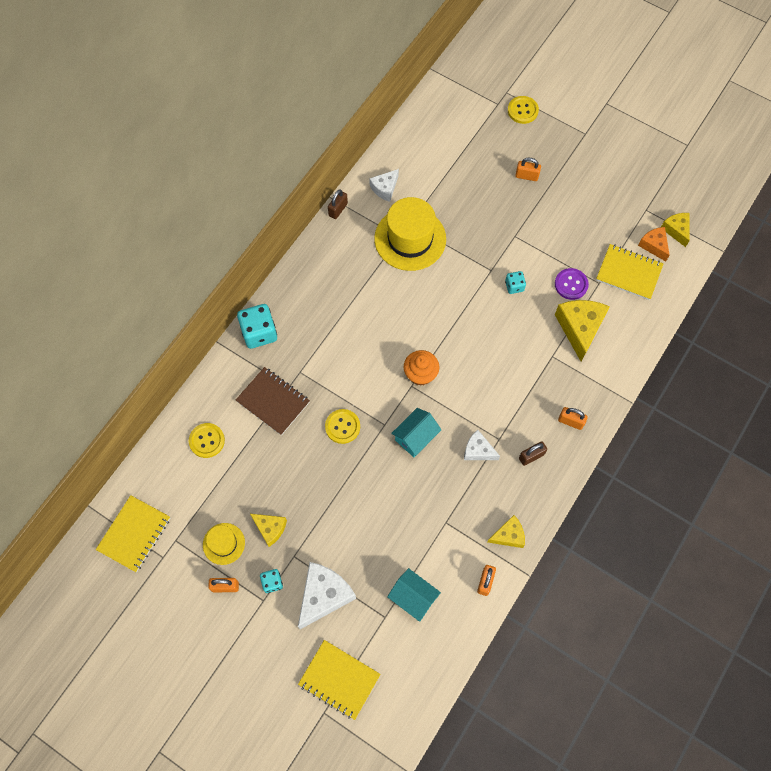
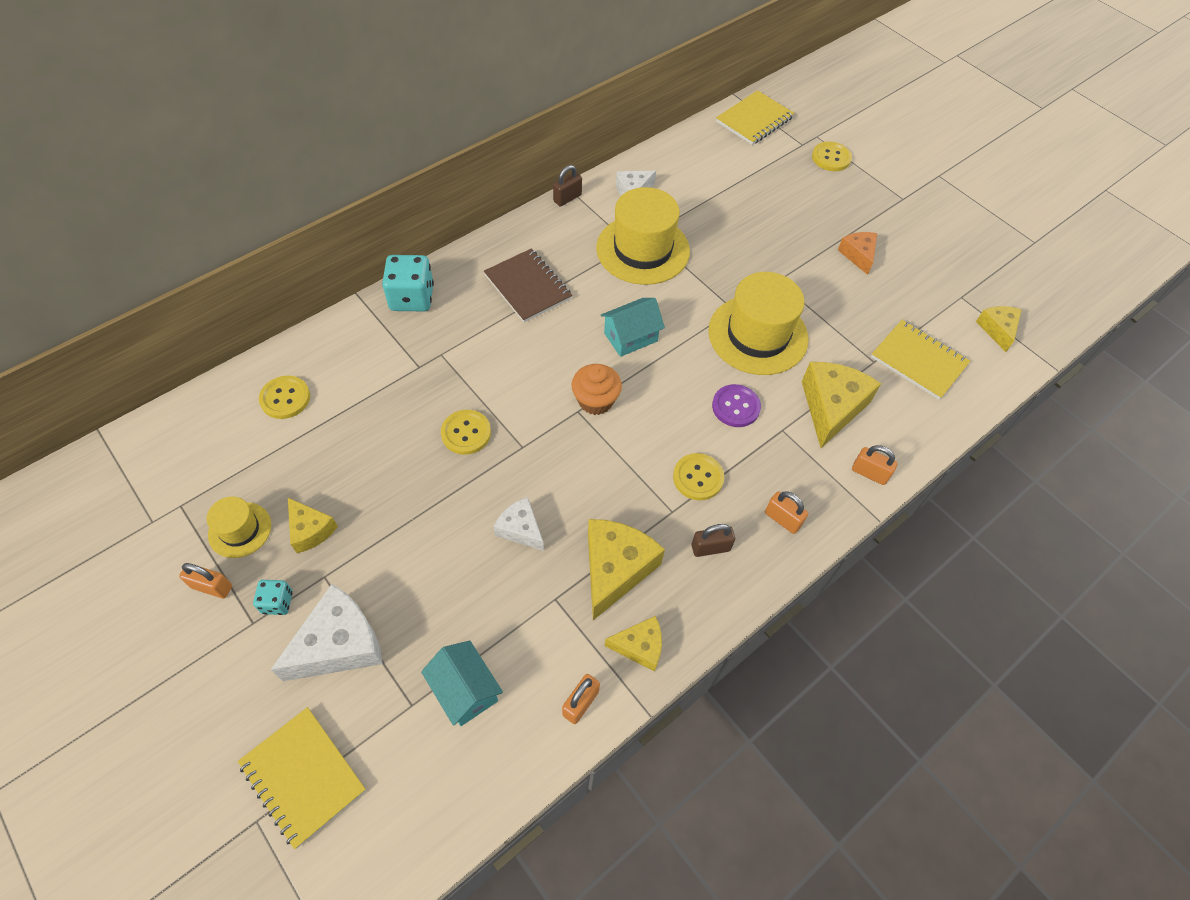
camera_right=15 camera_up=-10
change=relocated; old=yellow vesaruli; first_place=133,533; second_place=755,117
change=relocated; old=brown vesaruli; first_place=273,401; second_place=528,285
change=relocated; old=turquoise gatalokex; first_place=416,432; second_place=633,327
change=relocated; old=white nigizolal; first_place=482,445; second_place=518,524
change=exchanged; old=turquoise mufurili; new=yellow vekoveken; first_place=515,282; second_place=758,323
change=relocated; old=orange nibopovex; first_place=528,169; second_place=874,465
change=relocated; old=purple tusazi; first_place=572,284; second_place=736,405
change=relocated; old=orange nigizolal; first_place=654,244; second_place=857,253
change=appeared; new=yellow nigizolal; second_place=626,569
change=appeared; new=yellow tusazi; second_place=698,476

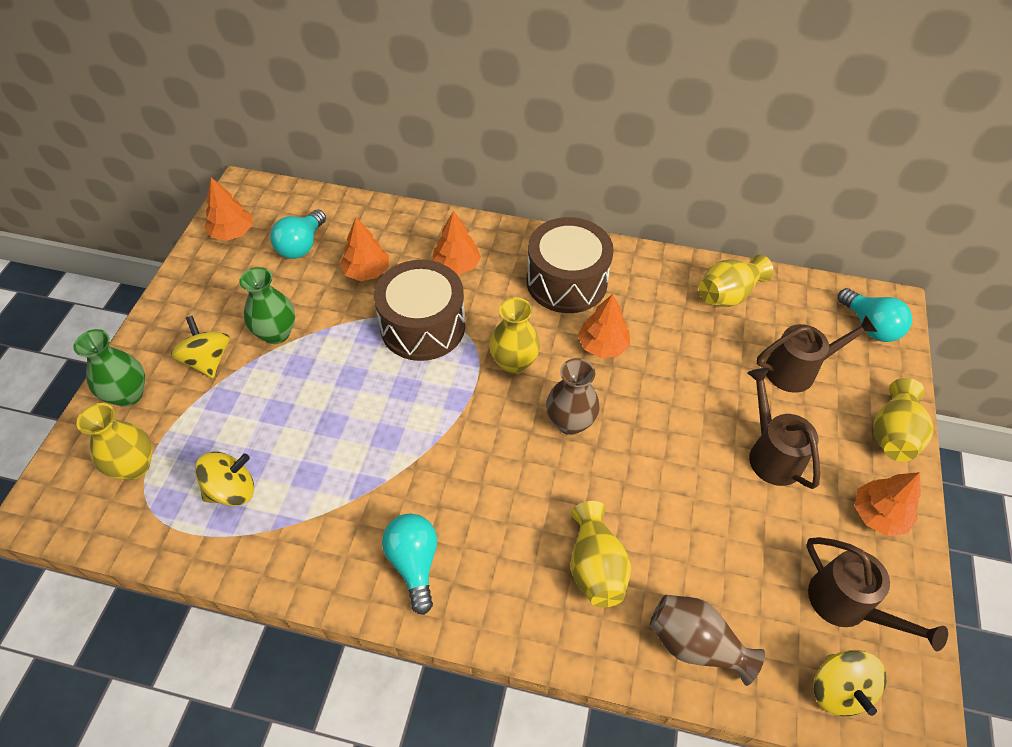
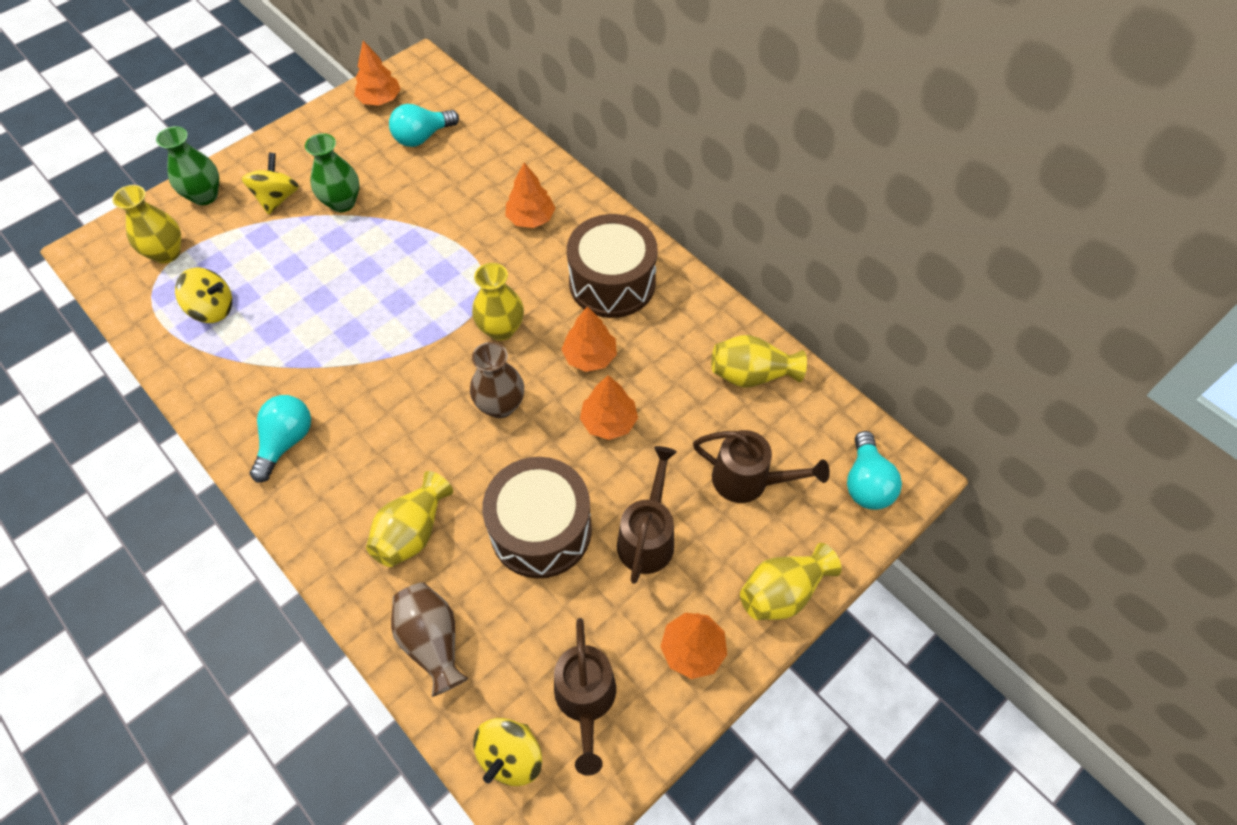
camera_right=35 camera_up=5
change=relocated; old=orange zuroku; first_place=364,249; second_place=609,407
change=relocated; old=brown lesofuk; first_place=419,310; second_place=537,517

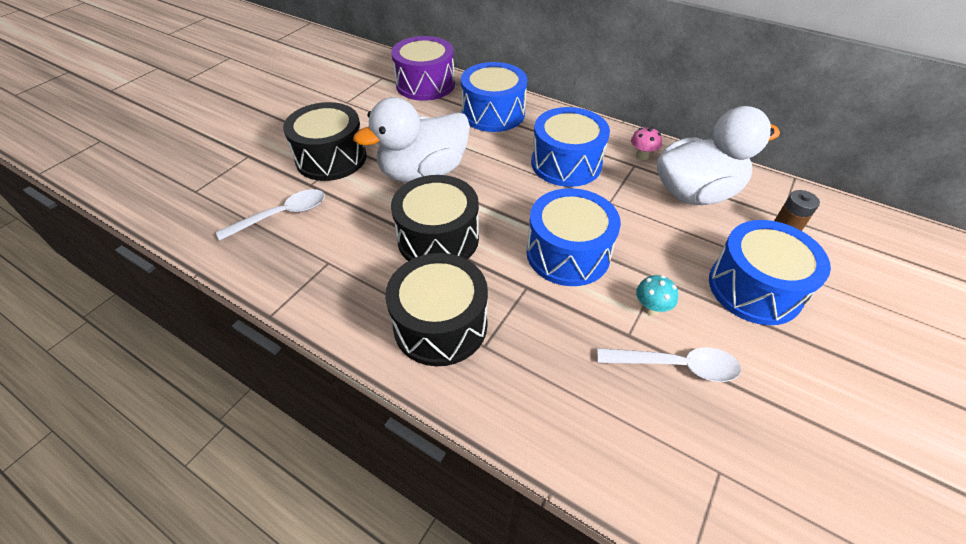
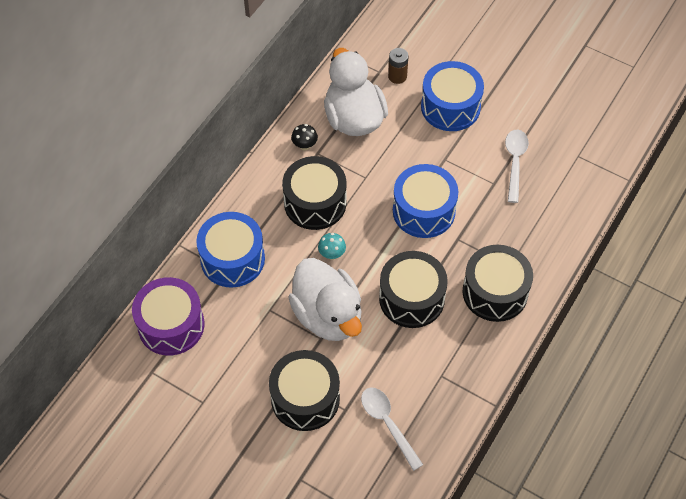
camera_right=-90 camera_up=10
change=colour; old=blue lesofuk; new=black lesofuk; first_place=570,147; second_place=314,193
change=colour; old=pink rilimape; new=black rilimape; first_place=646,143; second_place=304,137
change=relocated; old=turquoise rilimape; first_place=657,295; second_place=332,246

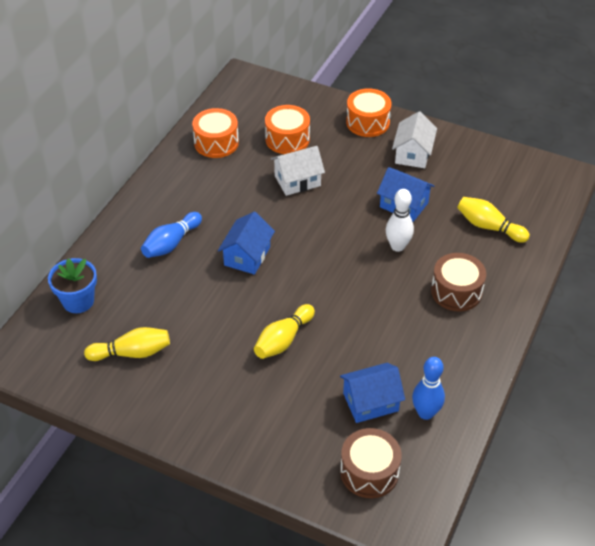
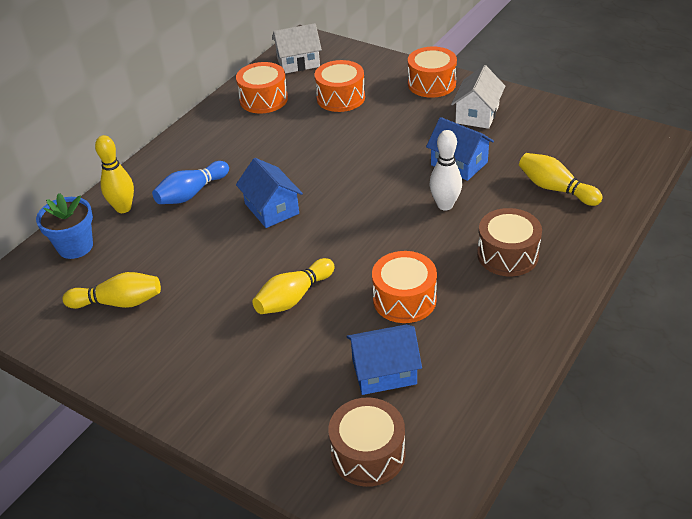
camera_right=10 camera_up=-5
change=spun; old=blue gatalokex; first_place=246,243; second_place=269,193; degrees=-60
change=relocated; old=white gatalokex; first_place=298,171; second_place=297,48
change=missing; old=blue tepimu; first_place=428,388
change=appeared; new=yellow tepimu; second_place=114,174
change=appeared; new=orange lesofuk; second_place=404,287

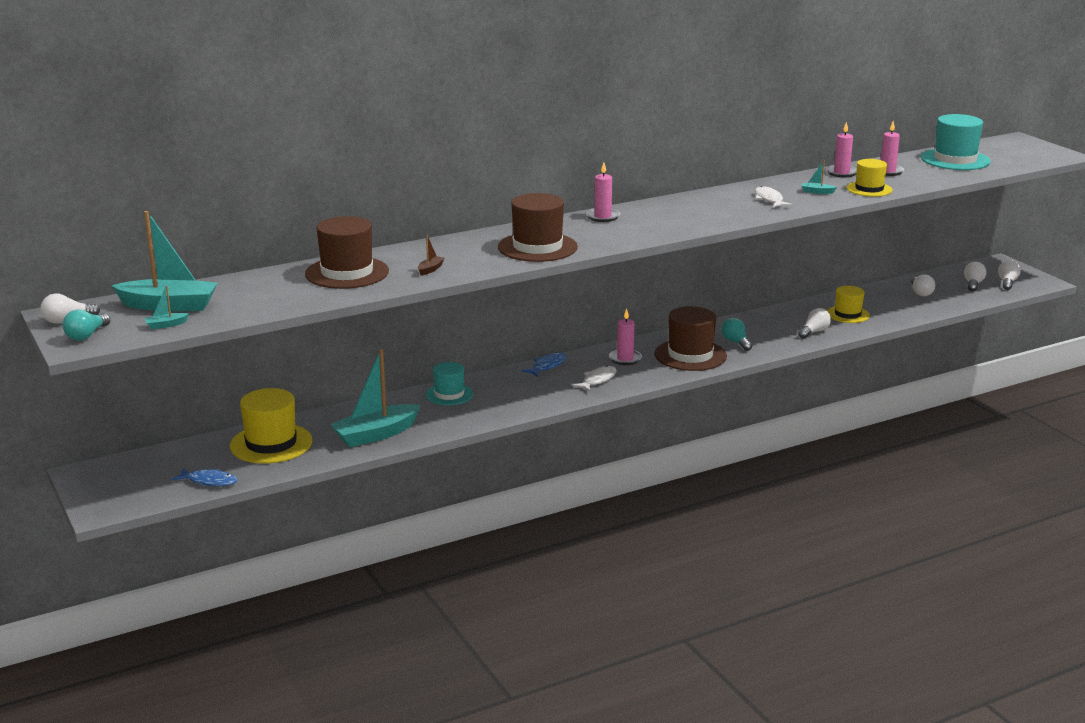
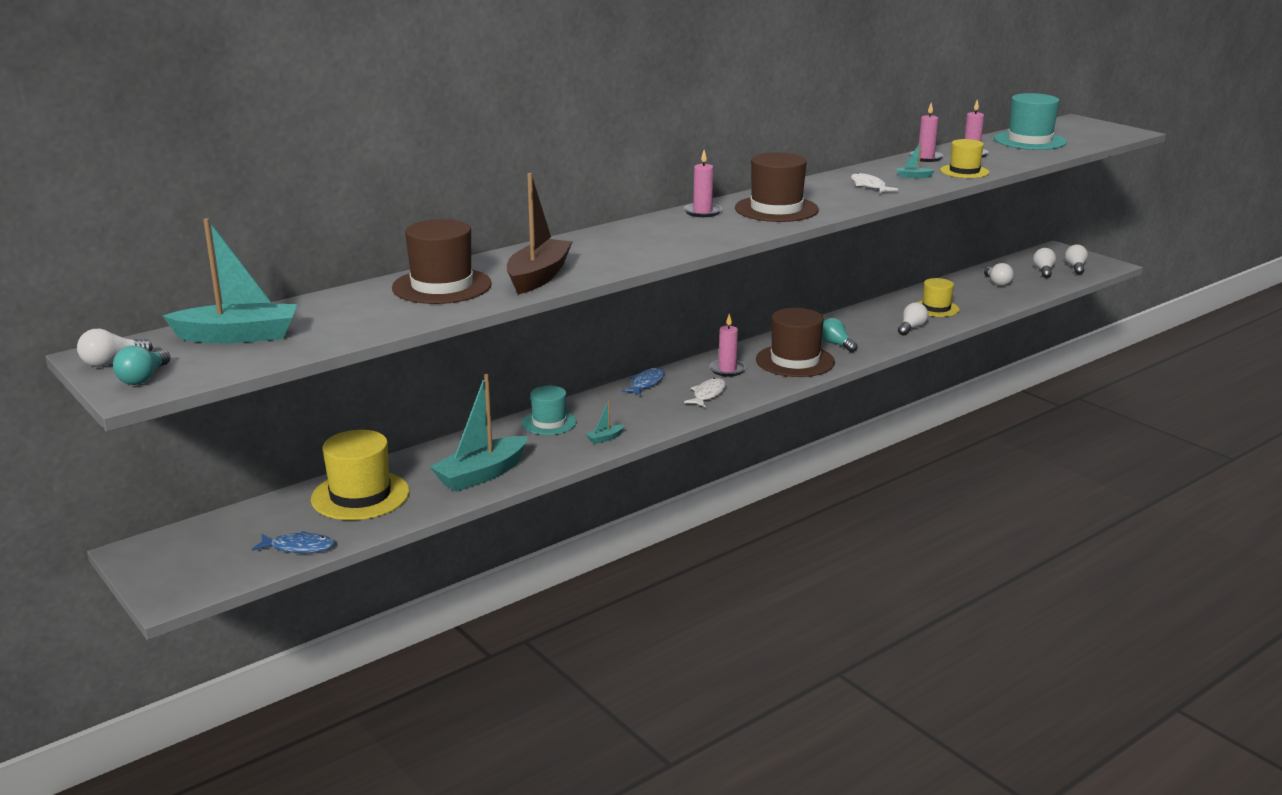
camera_right=-10 camera_up=0
change=relocated; old=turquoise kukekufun; first_place=167,307; second_place=605,422
change=size; old=brown kukekufun; first_place=431,255; second_place=540,233; factor=2.46
change=relocated; old=brown vekoveken; first_place=538,227; second_place=777,187

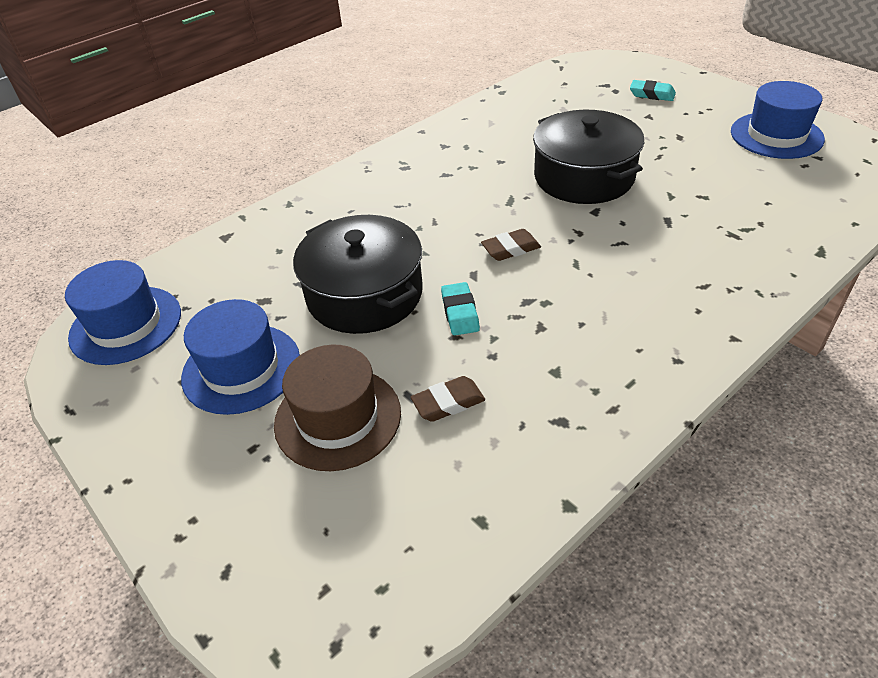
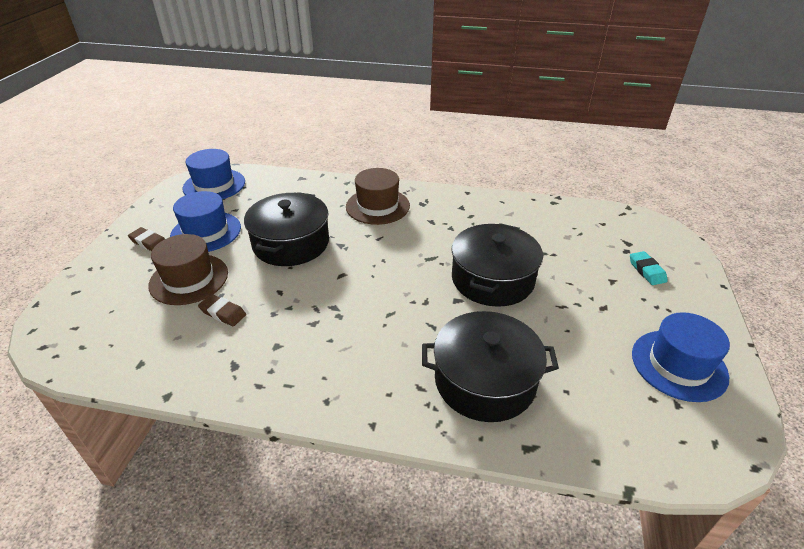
camera_right=50 camera_up=-5
change=missing; old=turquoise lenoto; first_place=460,308
change=relocated; old=brown lenoto; first_place=511,245; second_place=146,239
change=appeared; new=brown vekoveken; second_place=378,196
change=appeared; new=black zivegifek; second_place=490,366

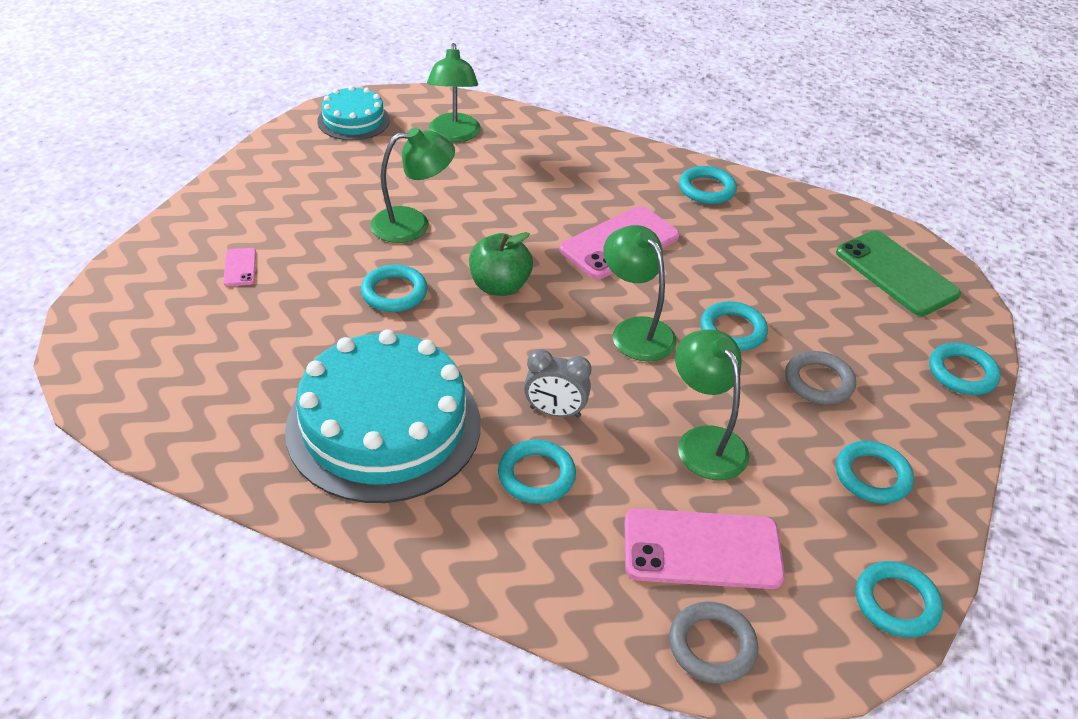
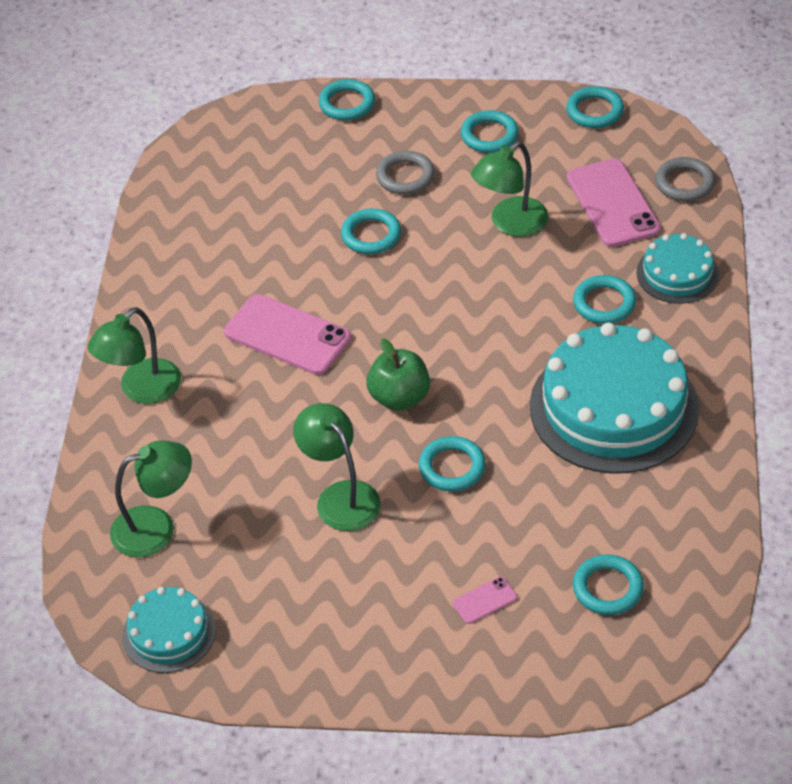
camera_right=-105 camera_up=5
change=missing; old=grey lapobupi; first_place=557,383
change=relocated; old=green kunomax; first_place=640,293; second_place=134,355
change=relocated; old=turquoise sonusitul; first_place=708,185; second_place=608,584
change=missing; old=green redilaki; first_place=898,273
change=appeared; new=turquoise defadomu; second_place=678,268

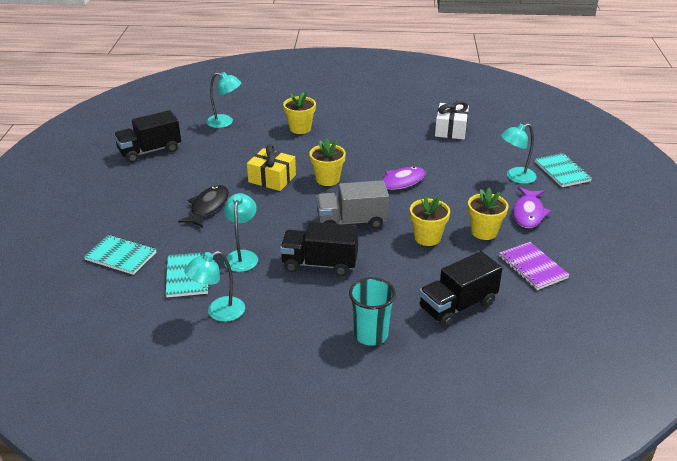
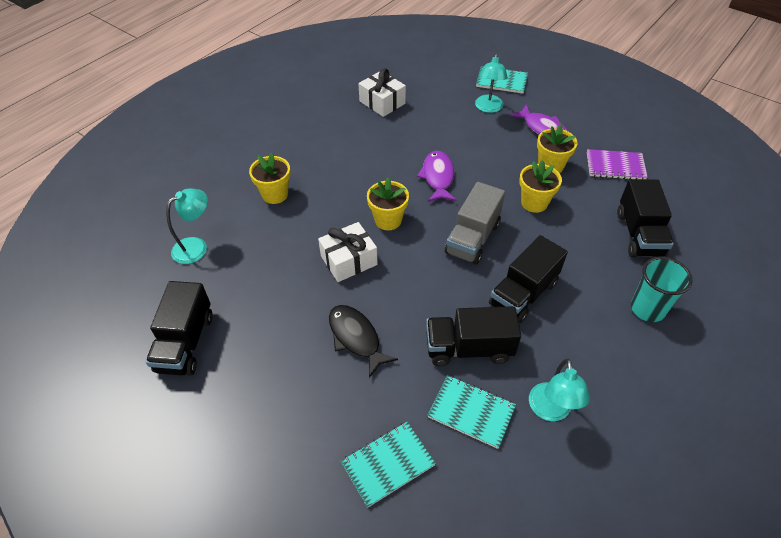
camera_right=-55 camera_up=15
change=exchanged; old=turquoise kunomax; new=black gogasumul; first_place=241,232; second_place=473,336
change=colour; old=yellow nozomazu; new=white nozomazu; first_place=271,167; second_place=348,252

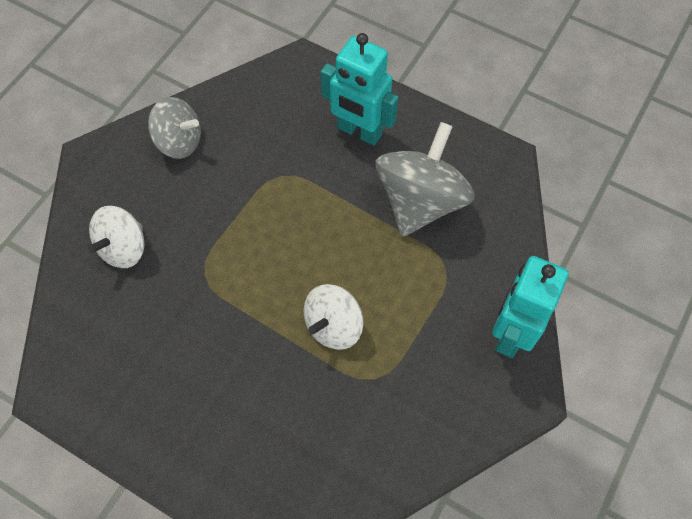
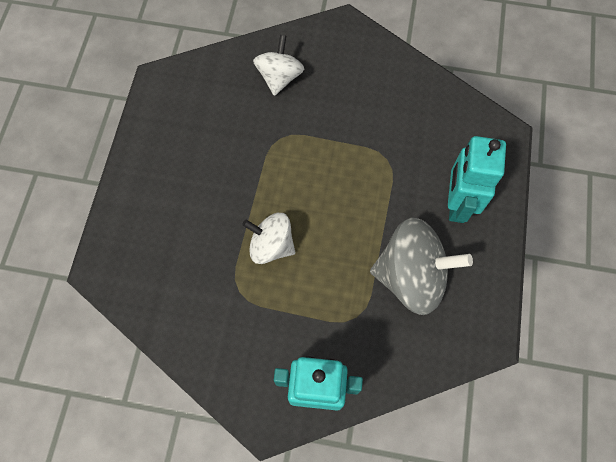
camera_right=70 camera_up=5
change=spun; old=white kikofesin; first_place=116,237; second_place=278,65; degrees=90
change=missing; old=grey kikofesin; first_place=174,128

